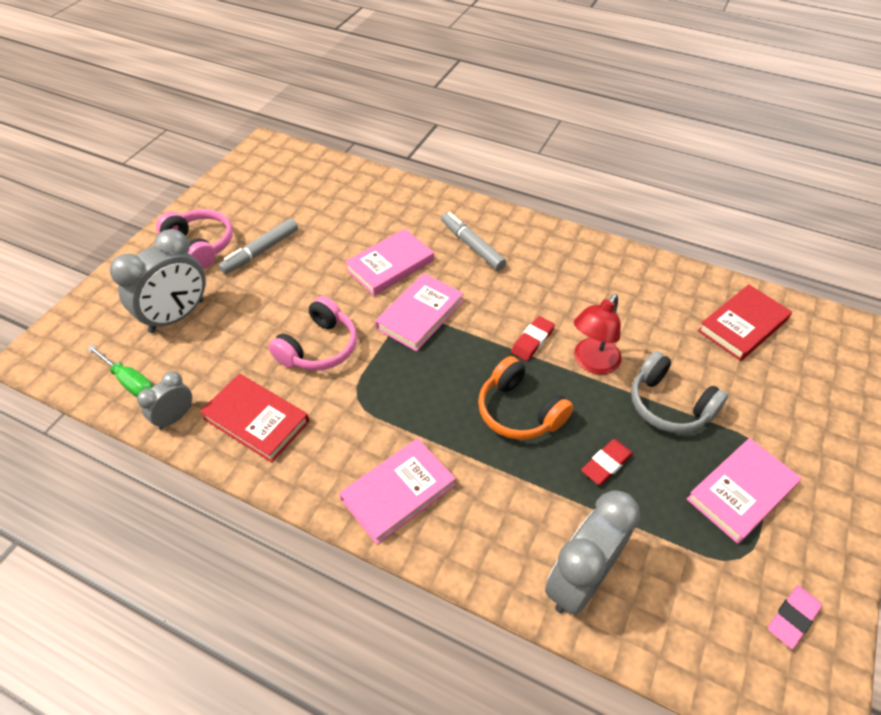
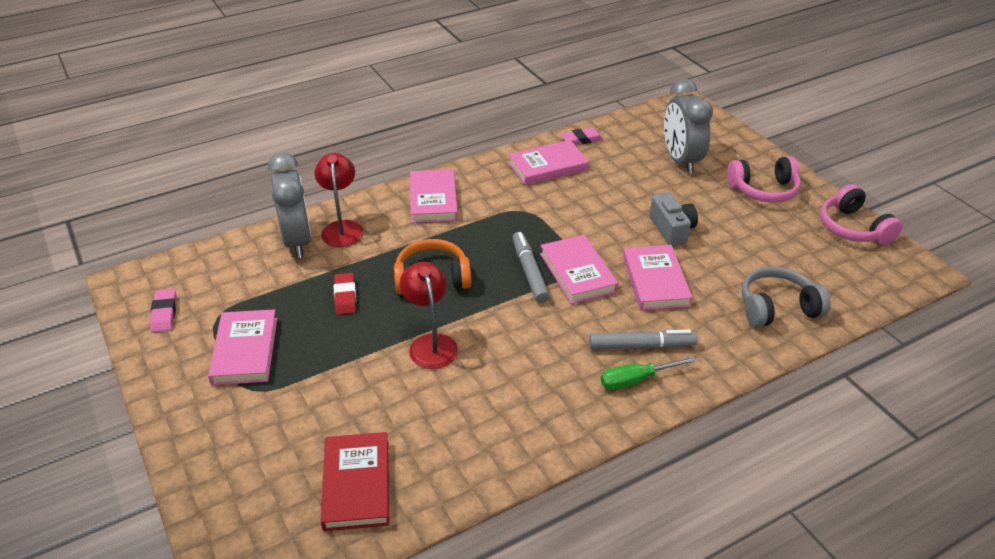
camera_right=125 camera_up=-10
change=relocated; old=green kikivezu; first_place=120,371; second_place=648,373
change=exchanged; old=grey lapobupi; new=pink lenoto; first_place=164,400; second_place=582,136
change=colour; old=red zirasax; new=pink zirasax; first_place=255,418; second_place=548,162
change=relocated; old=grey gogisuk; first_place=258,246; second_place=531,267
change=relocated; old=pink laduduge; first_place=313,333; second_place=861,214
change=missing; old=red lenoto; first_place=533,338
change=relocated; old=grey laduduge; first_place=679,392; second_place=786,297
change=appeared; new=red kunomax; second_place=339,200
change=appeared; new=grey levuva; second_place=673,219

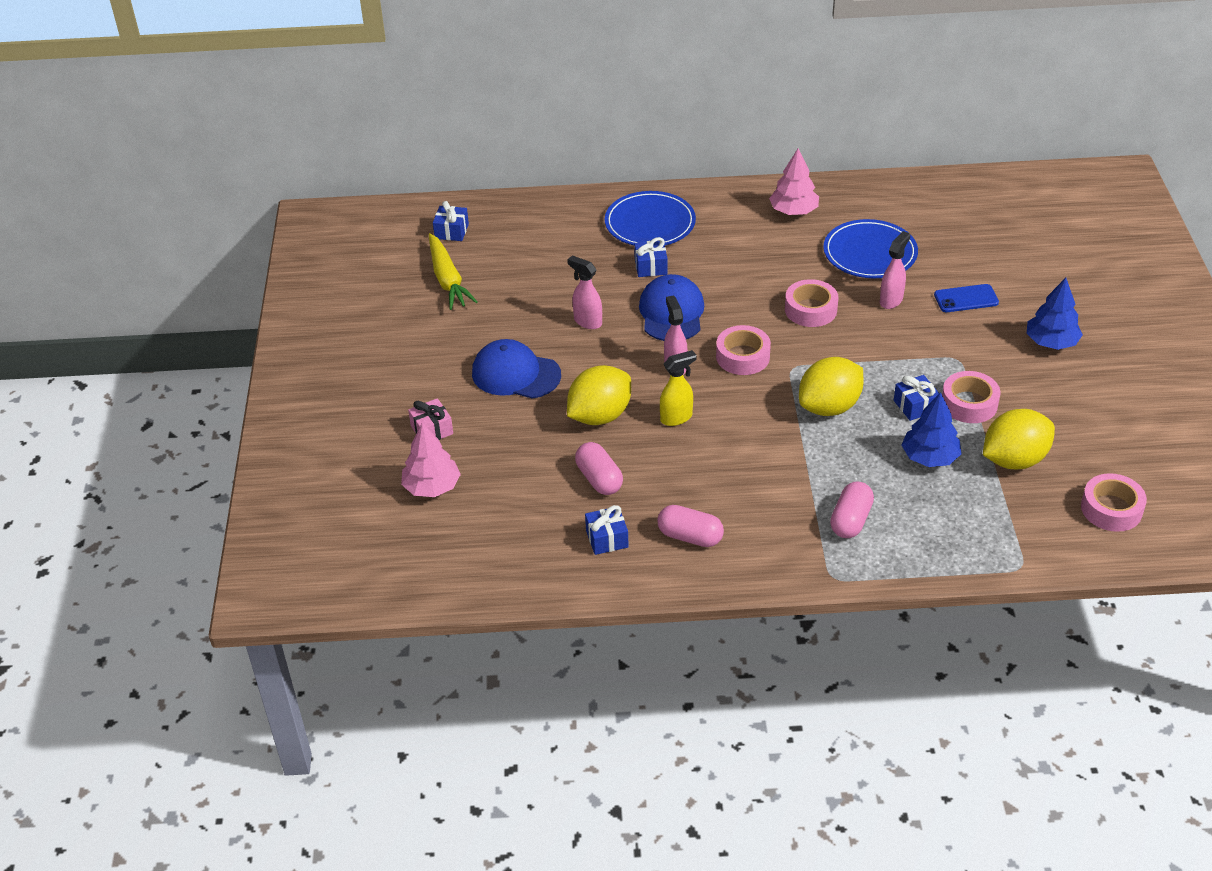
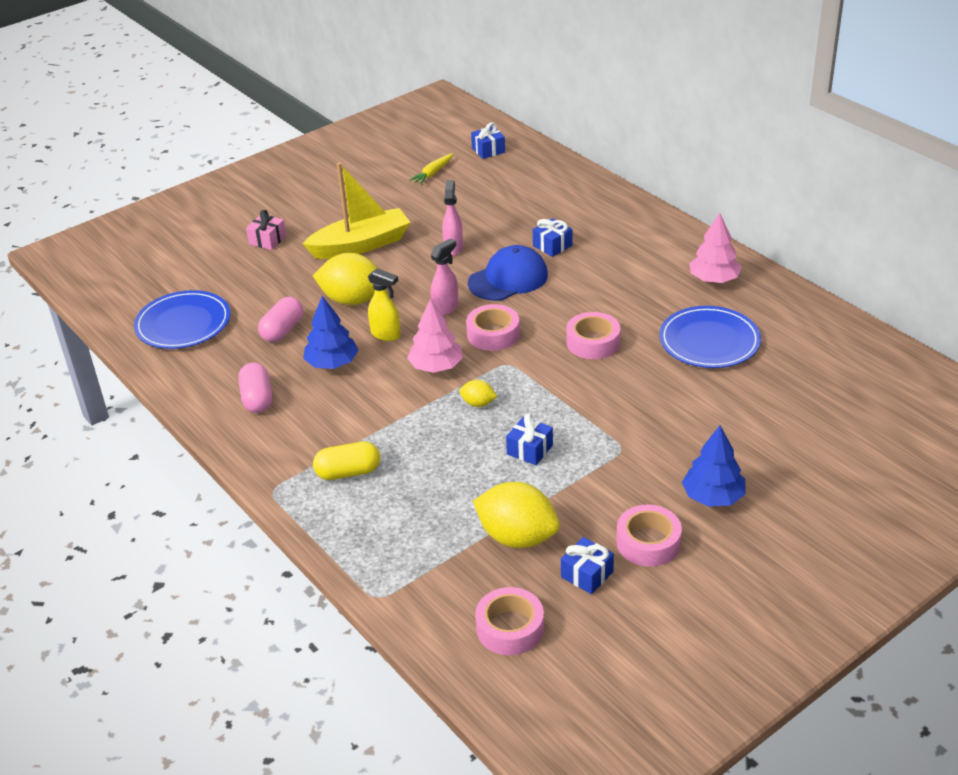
camera_right=55 camera_up=-5
change=relocated; old=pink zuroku; first_place=431,460; second_place=435,335
change=size; old=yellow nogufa; first_place=453,271; second_place=431,169; factor=0.61
change=exchanged; old=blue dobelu; new=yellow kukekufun; first_place=516,369; second_place=356,210
change=relocated; old=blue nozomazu; first_place=607,530; second_place=587,565
change=relocated; old=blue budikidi; first_place=650,218; second_place=182,319
change=size; old=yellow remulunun; first_place=831,386; second_place=478,393; factor=0.47
change=colour; old=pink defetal; new=yellow defetal; first_place=852,509; second_place=346,460
change=missing; old=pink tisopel; first_place=895,270
change=relocated; old=blue zuroku; first_place=931,429; second_place=331,332
change=missing; old=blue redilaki; first_place=966,298
change=relocated; old=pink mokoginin; first_place=971,397; second_place=649,535

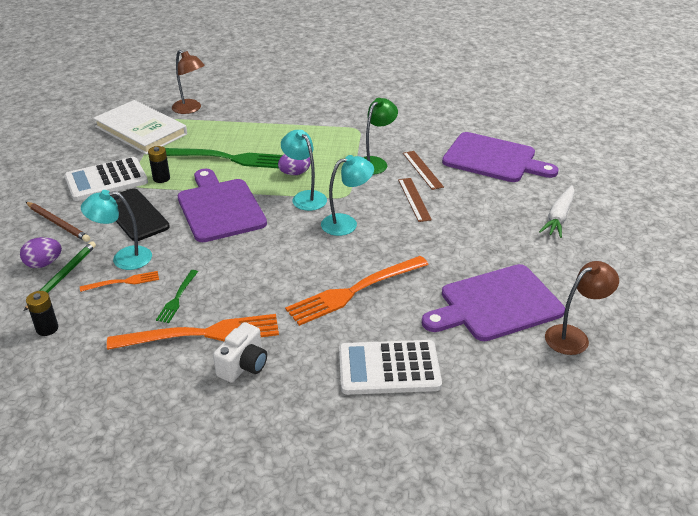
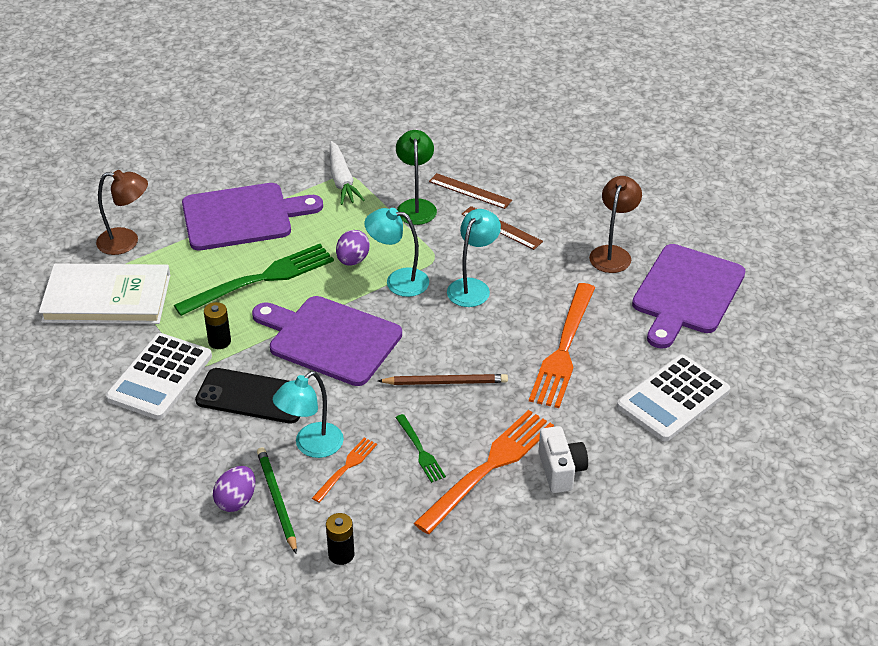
camera_right=-40 camera_up=5
change=relocated; old=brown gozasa; first_place=58,222; second_place=443,379
change=relocated; old=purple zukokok; first_place=500,157; second_place=252,216
change=relocated; old=white nogufa; first_place=557,211; second_place=347,173
change=relocated; old=brown kunomax; first_place=582,308; second_place=615,224

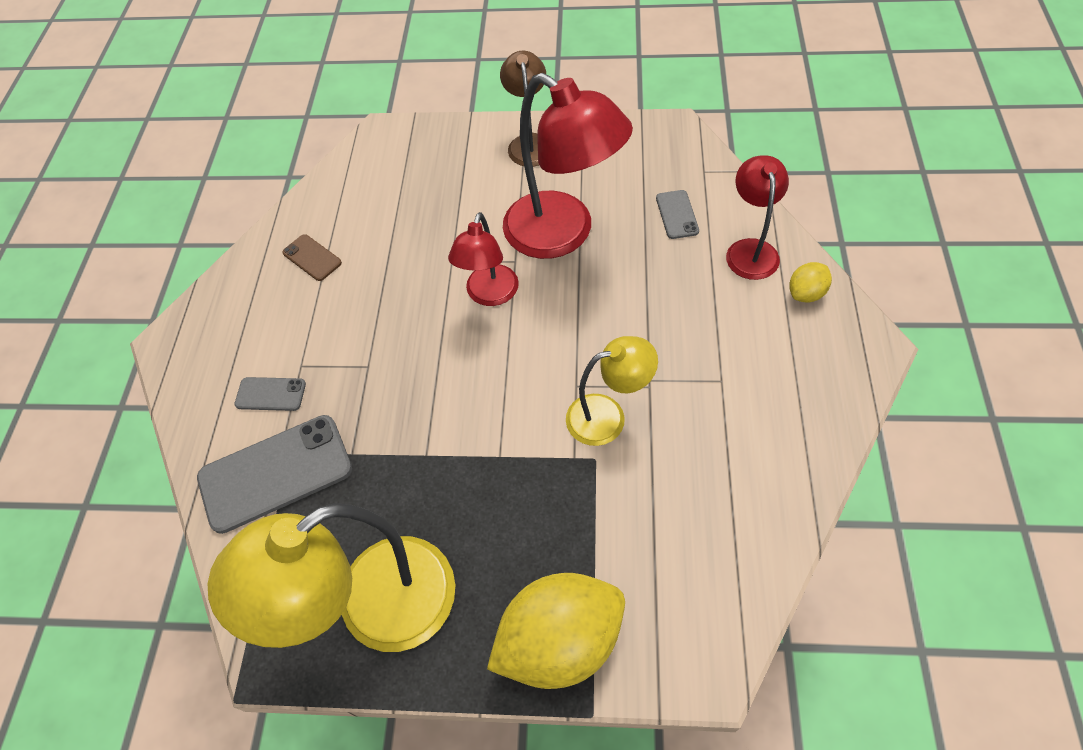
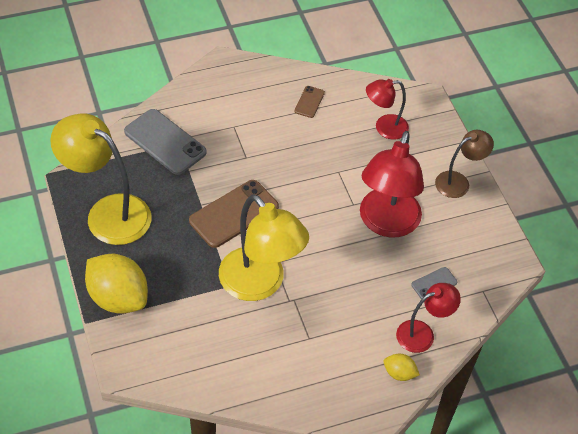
camera_right=60 camera_up=-5
change=missing; old=grey redilaki; first_place=270,394
change=relocated; old=red kunomax; first_place=483,259; second_place=387,109
change=size; old=yellow kunomax; first_place=612,391; second_place=264,247; factor=1.77
change=appeared; new=brown redilaki; second_place=234,214

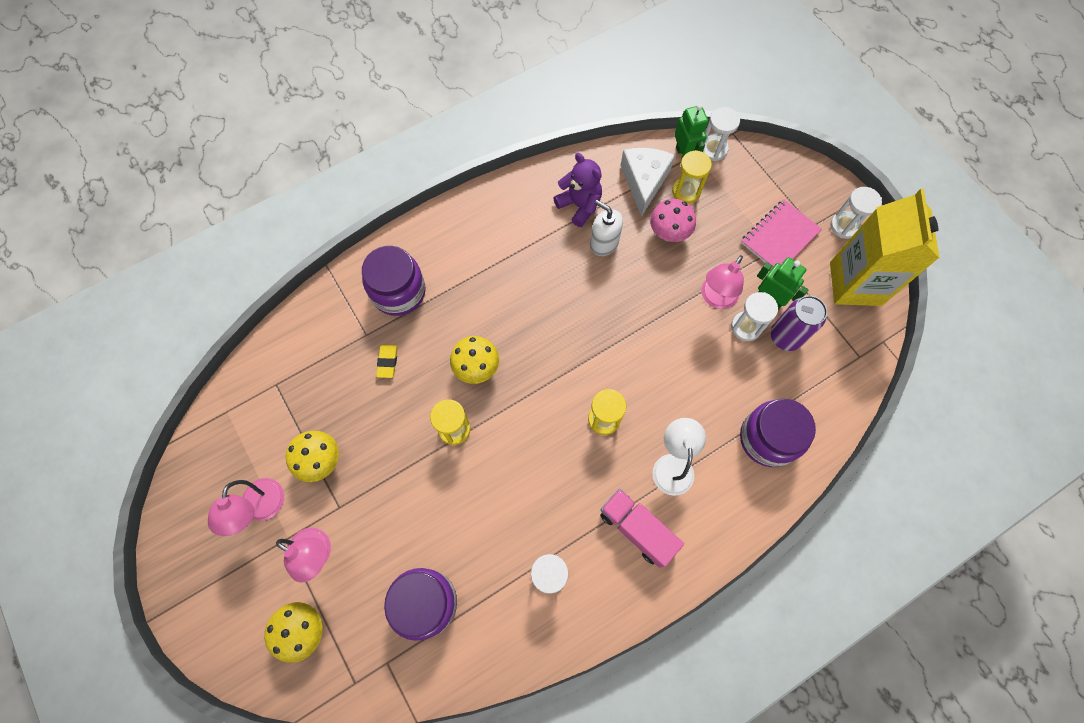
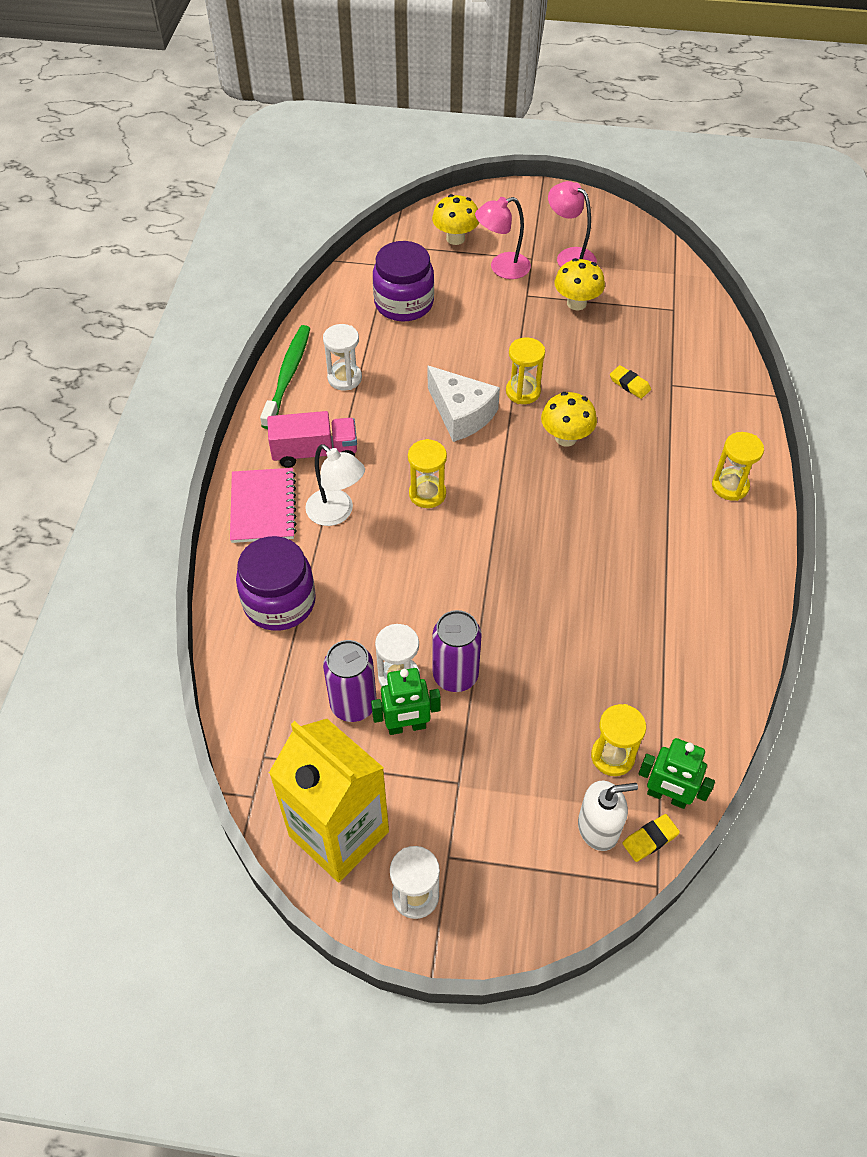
camera_right=130 camera_up=-15
change=missing; old=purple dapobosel; first_place=394,281
change=missing; old=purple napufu; first_place=578,190
change=relocated; old=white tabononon; first_place=606,228; second_place=608,816
change=relocated; old=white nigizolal; first_place=647,182; second_place=464,404
change=missing; old=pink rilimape; first_place=673,220
change=exchanged; old=pink kunomax; new=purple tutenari; first_place=722,282; second_place=457,651
change=exchanged; old=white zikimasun; new=yellow lenoto; first_place=721,134; second_place=651,838
change=relocated; old=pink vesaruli; first_place=781,233; second_place=263,505
change=appeared; new=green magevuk; second_place=285,377
change=appeared; new=yellow zikimasun; second_place=738,466

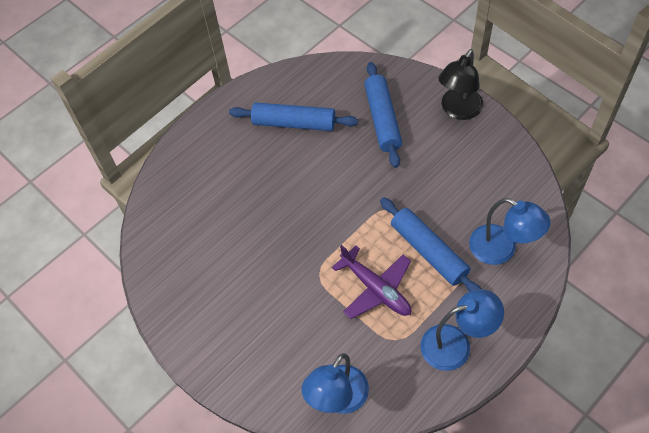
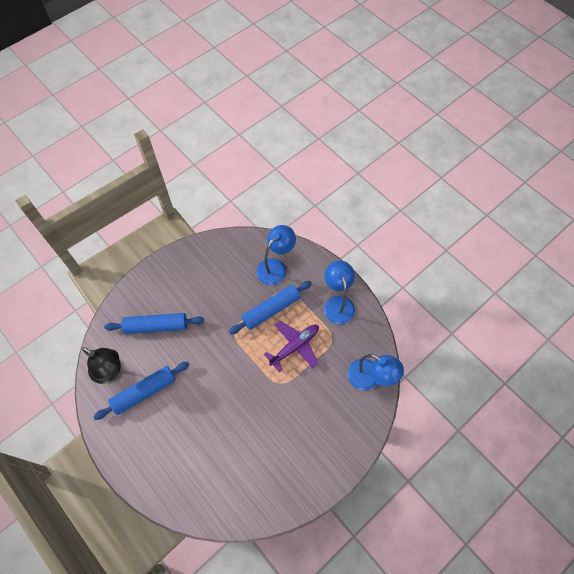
camera_right=-90 camera_up=5
change=spun; old=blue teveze; first_place=293,116; second_place=141,391; degrees=45
change=relocated; old=black kunomax; first_place=460,84; second_place=101,365

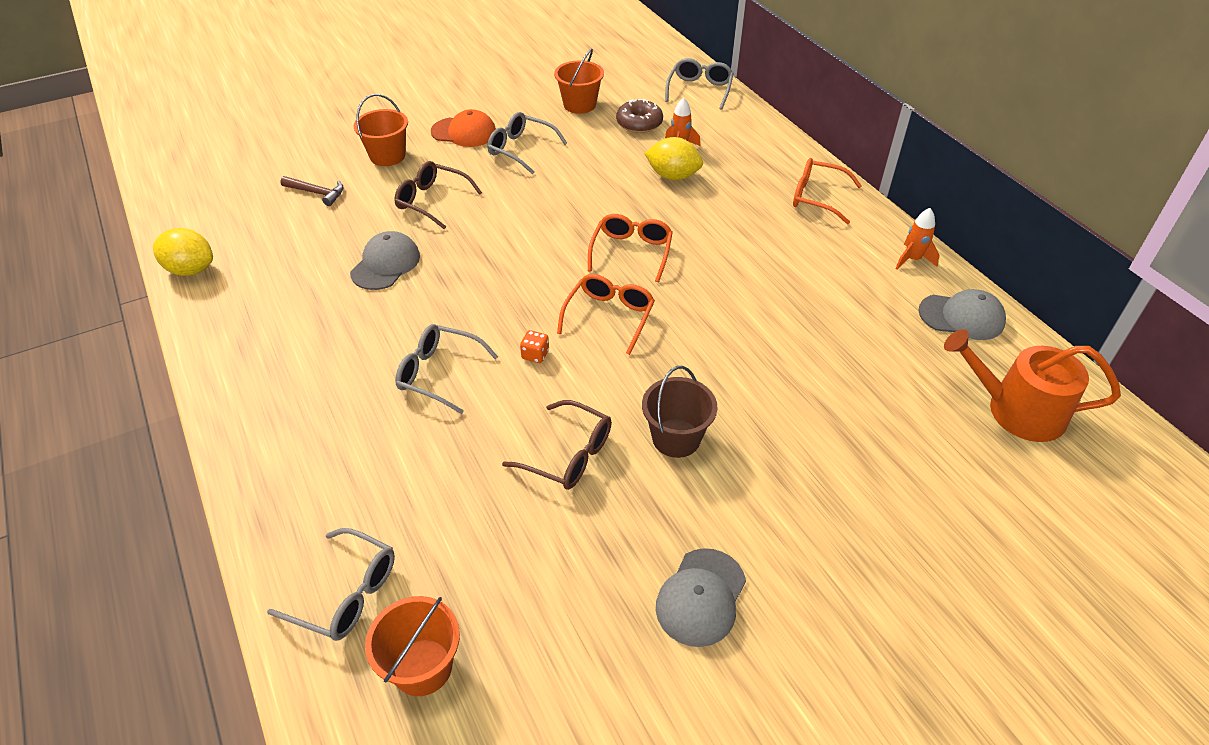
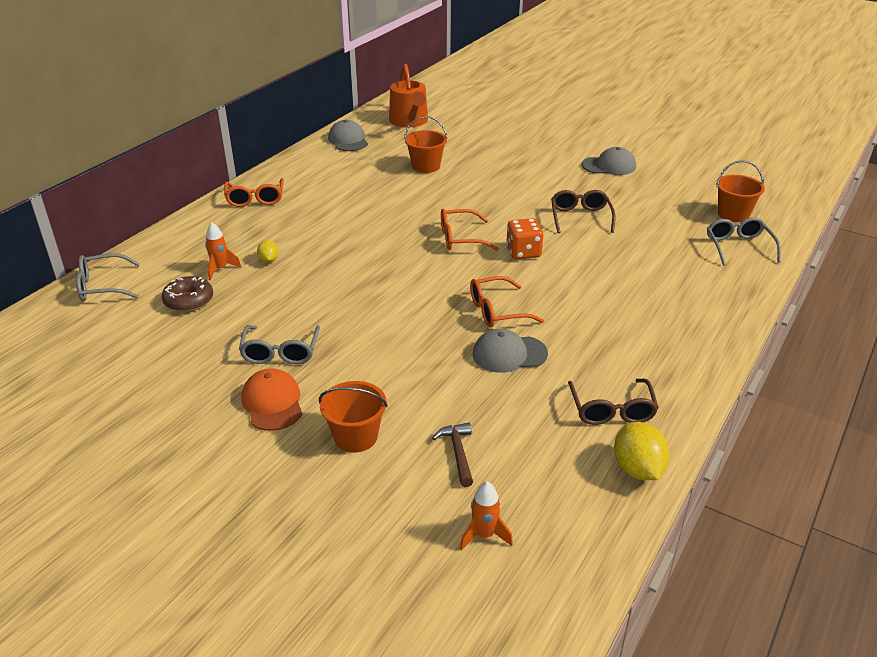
camera_right=-120 camera_up=-10
change=relocated; old=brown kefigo; first_place=438,195; second_place=613,401
change=missing; old=grey kefigo; first_place=446,369
change=size; old=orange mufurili; first_place=534,346; second_place=525,238; factor=1.82
change=relocated; old=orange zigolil; first_place=579,81; second_place=425,144
change=relocated; old=orange kefigo; first_place=630,248; second_place=507,302
change=missing; old=brown zigolil; first_place=679,412
change=size; old=yellow remulunun; first_place=673,158; second_place=268,251; factor=0.56
change=relocated; old=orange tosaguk; first_place=917,239; second_place=486,516

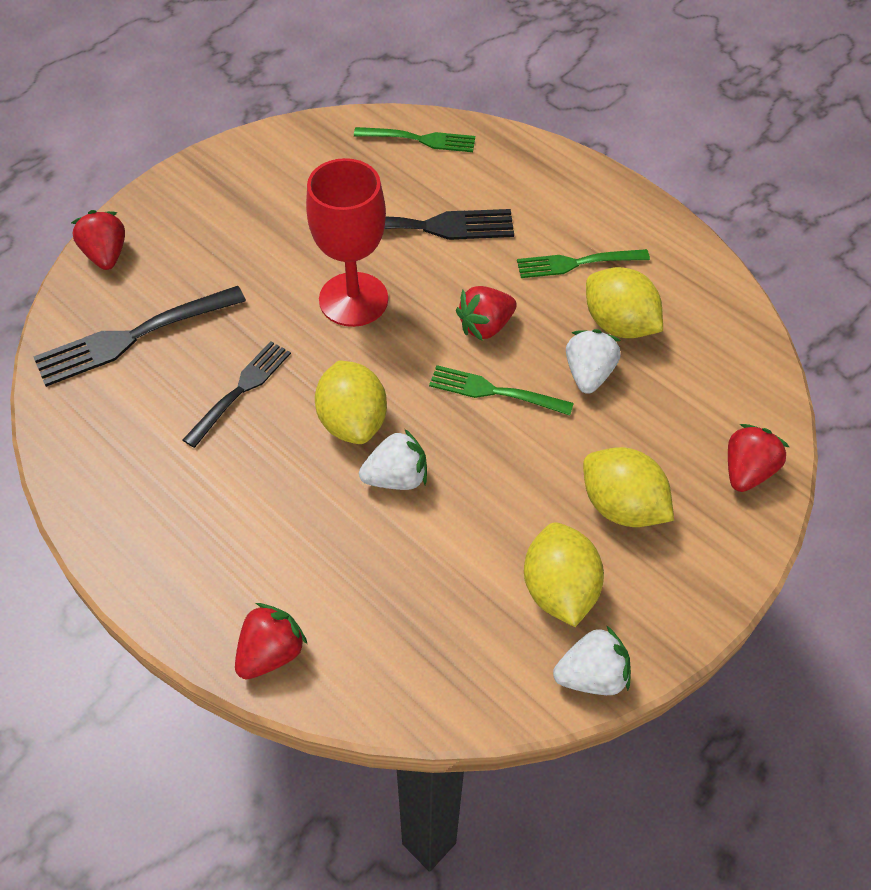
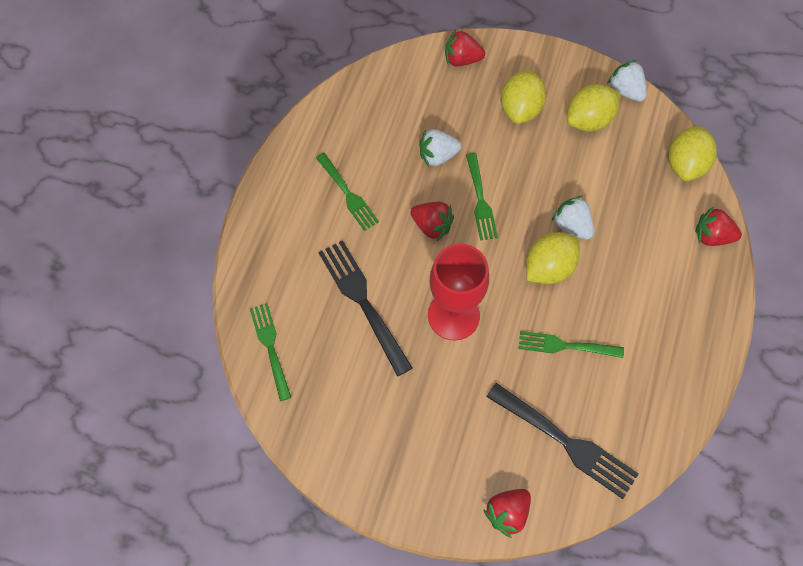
camera_right=-115 camera_up=10
change=colour; old=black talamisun; new=green talamisun; first_place=237,394; second_place=571,344
change=relocated; old=yellow remulunun; first_place=624,302; second_place=692,153

